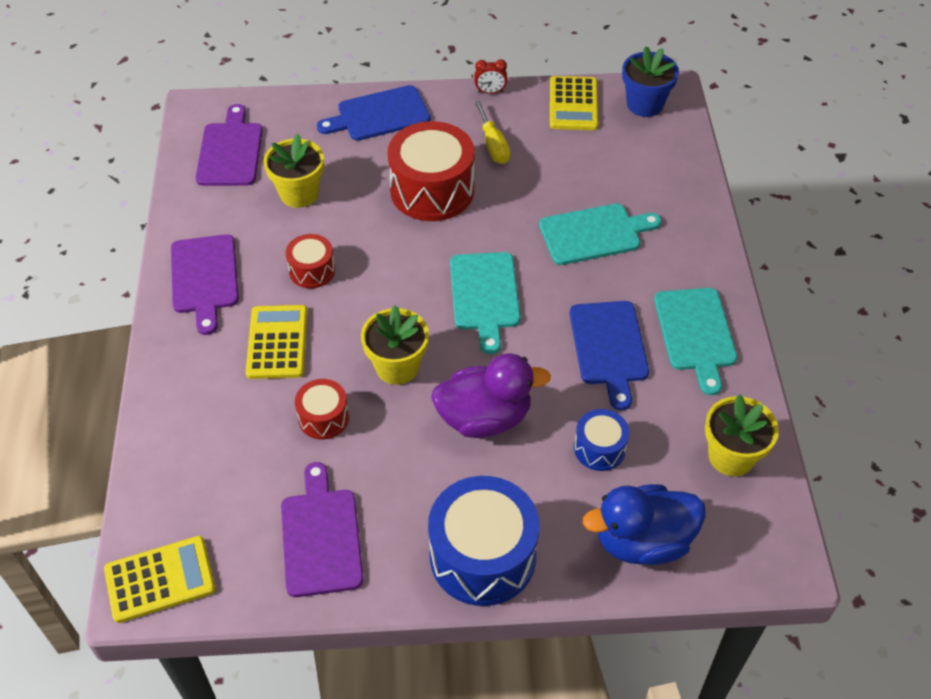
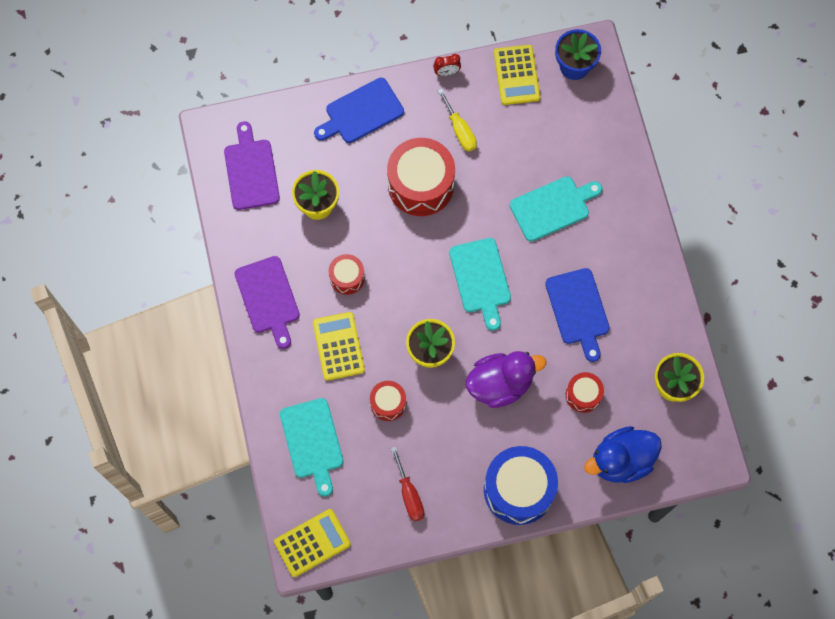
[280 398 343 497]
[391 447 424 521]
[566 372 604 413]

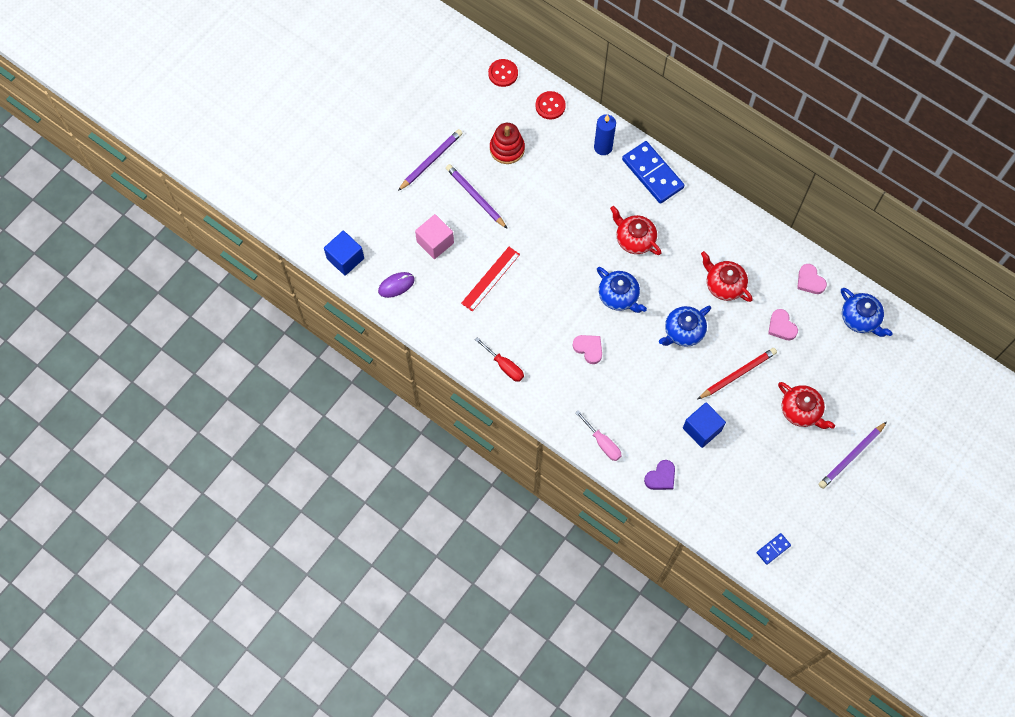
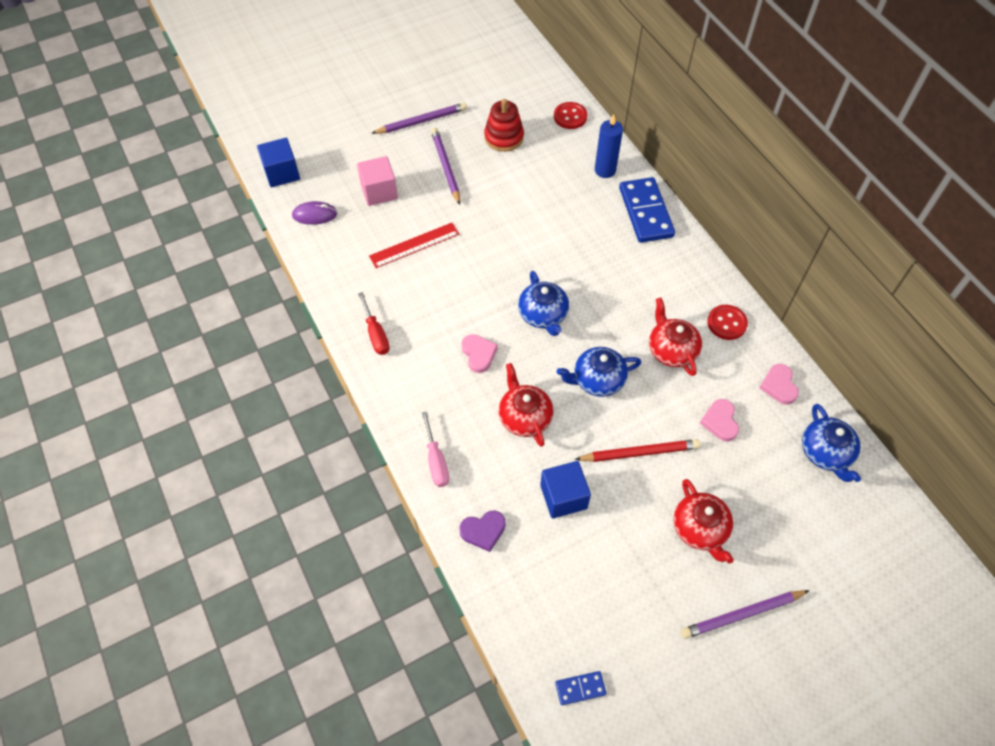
[707 305 748 340]
[499 363 554 447]

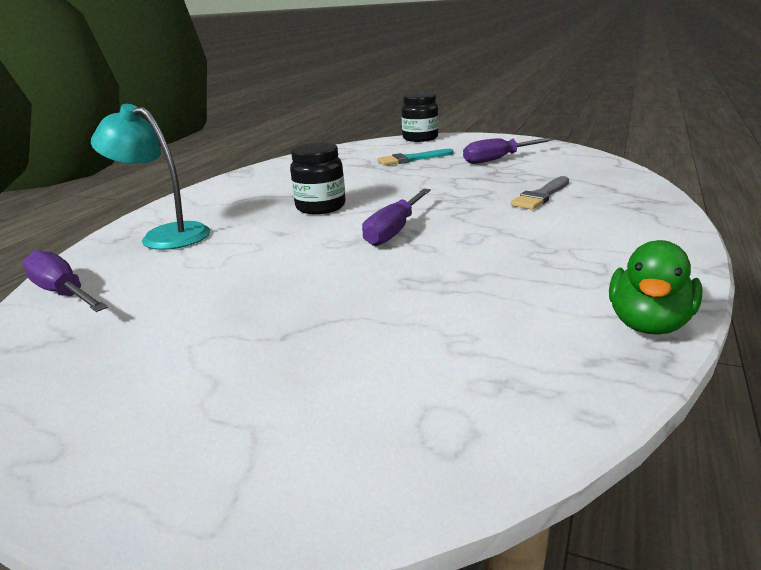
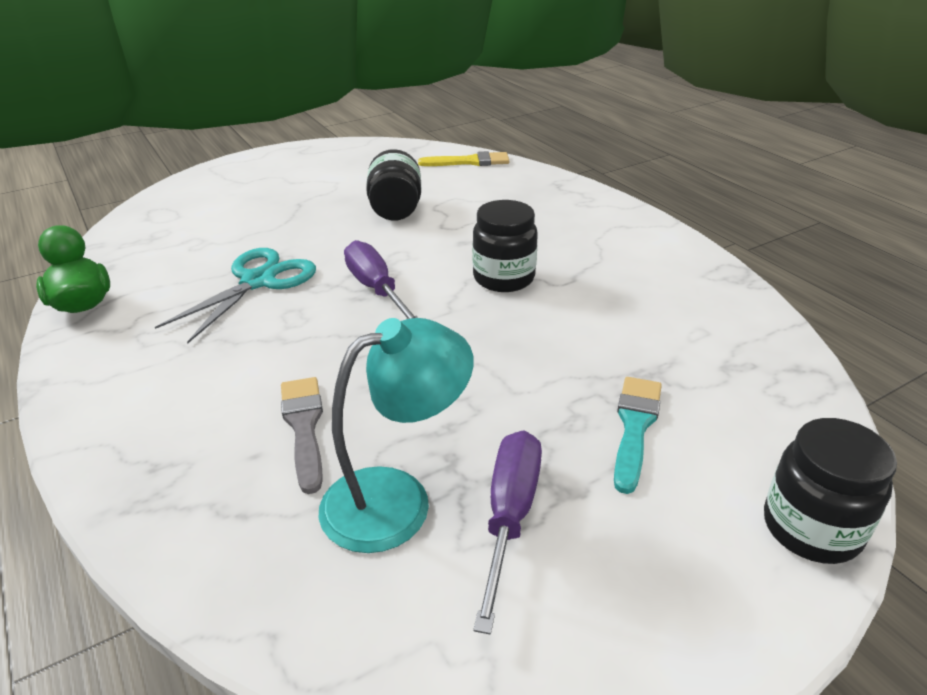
[155 248 316 344]
[366 149 421 221]
[319 318 474 553]
[418 151 510 166]

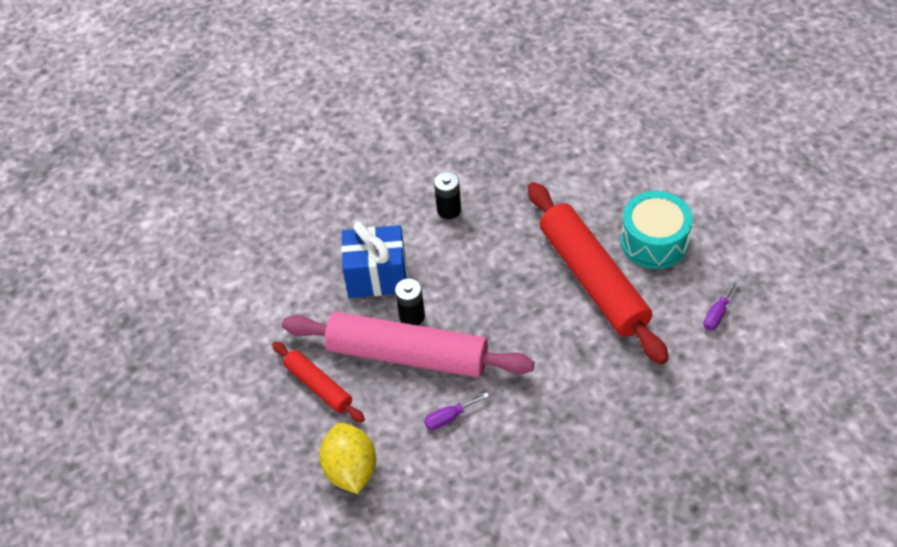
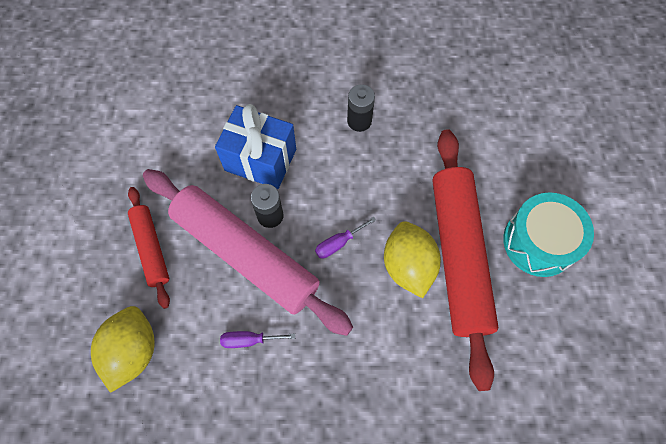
[384 221 441 298]
[315 217 376 259]

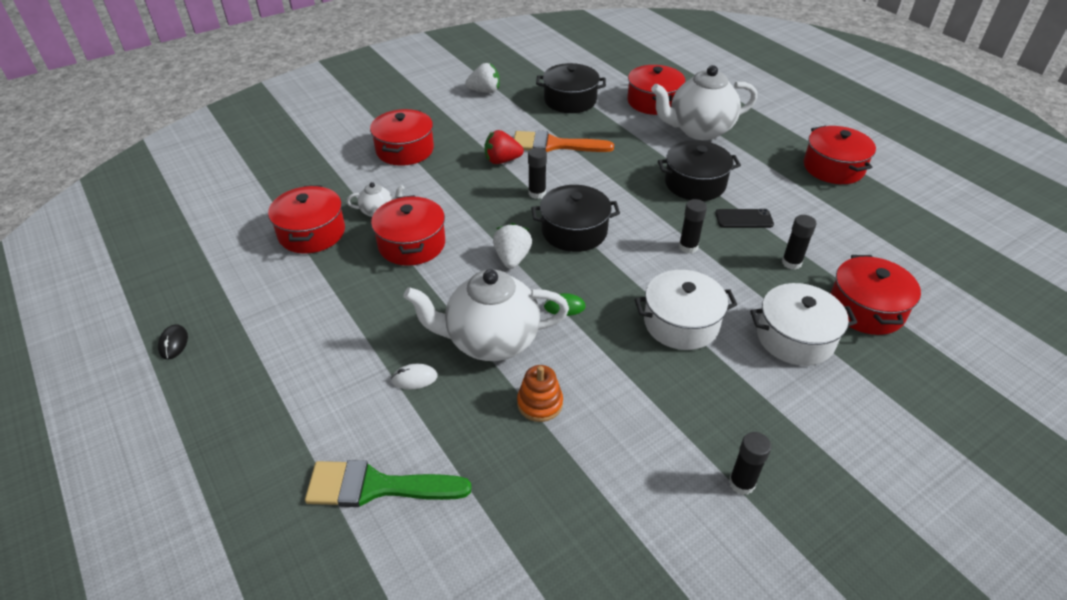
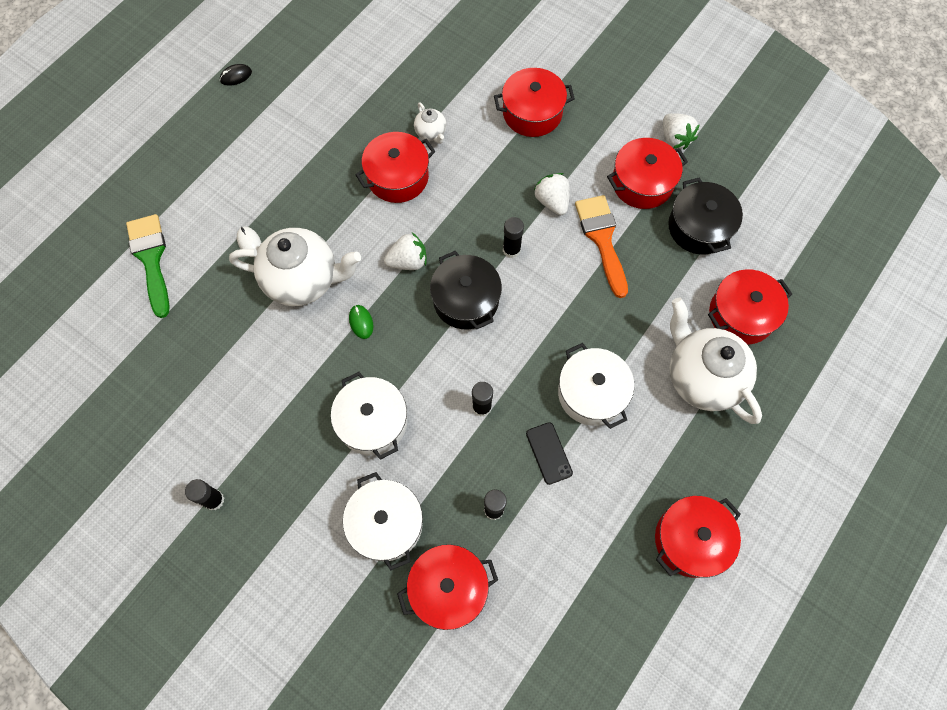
[517 365 563 422] (first image)
[607 138 688 209]
[534 173 570 215]
[558 343 634 429]
[229 228 361 306]

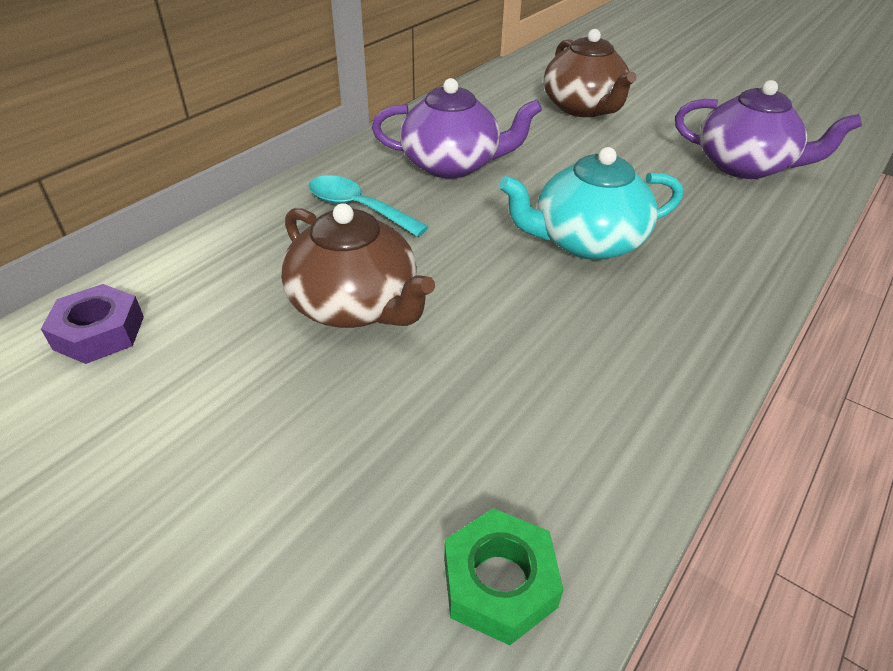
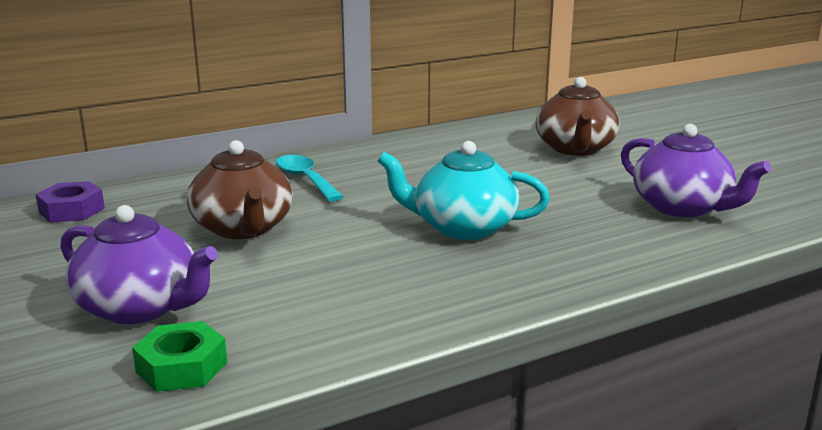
[60 205 218 324]

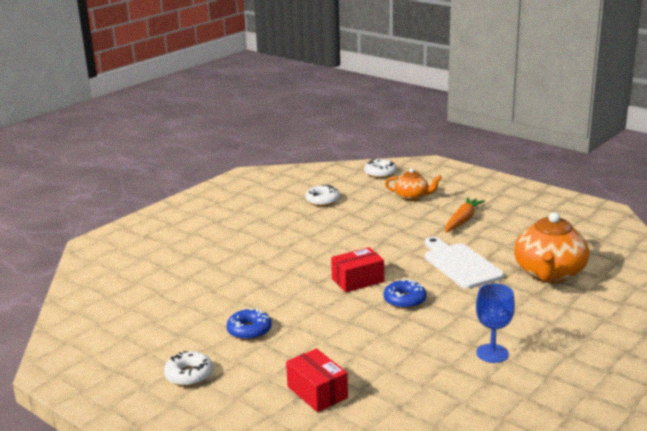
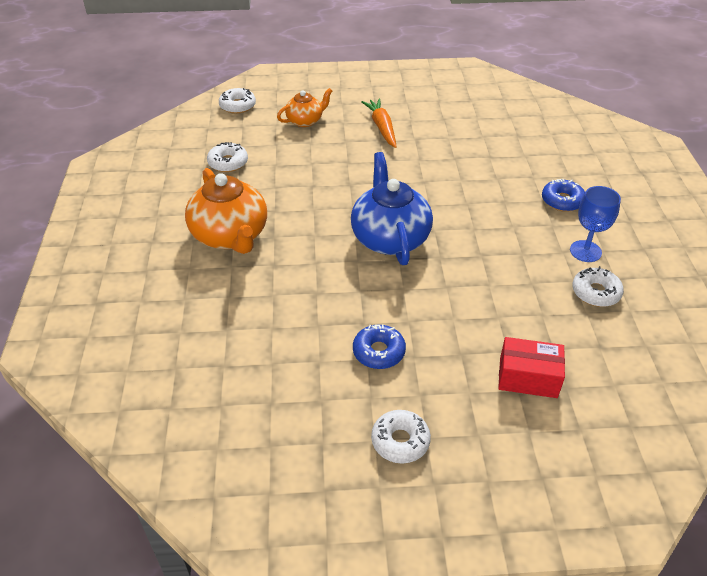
[425 237 504 289] (first image)
[572 266 624 307]
[542 179 585 212]
[185 168 267 254]
[351 152 433 265]

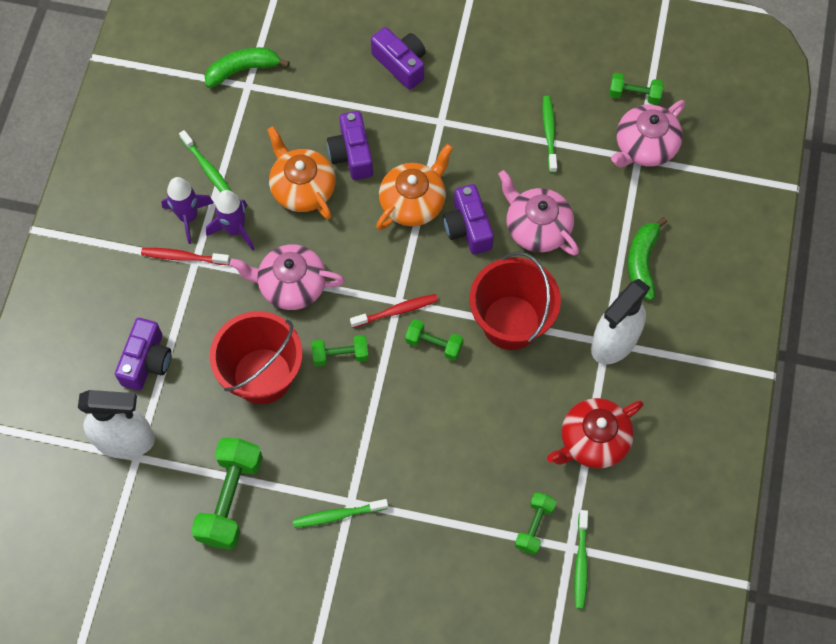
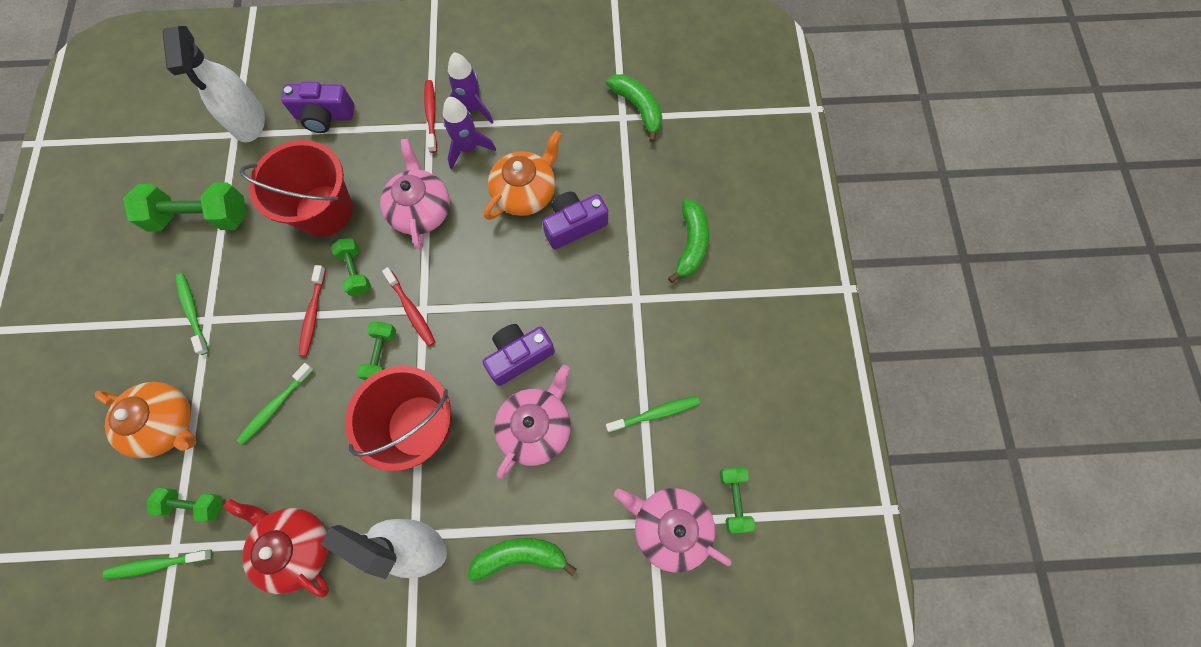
[299 265 326 356]
[237 363 314 445]
[95 382 197 458]
[668 199 709 283]

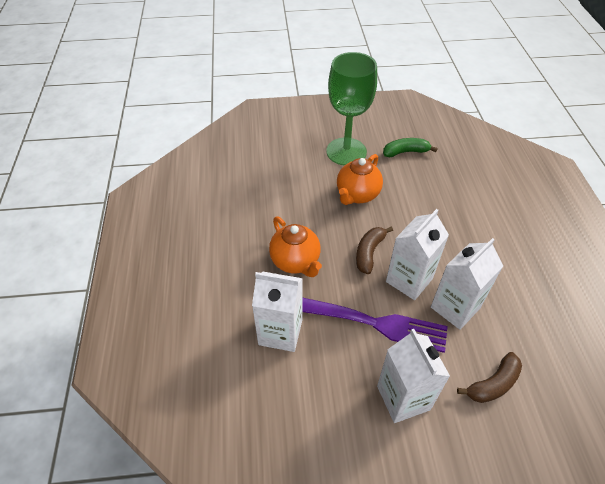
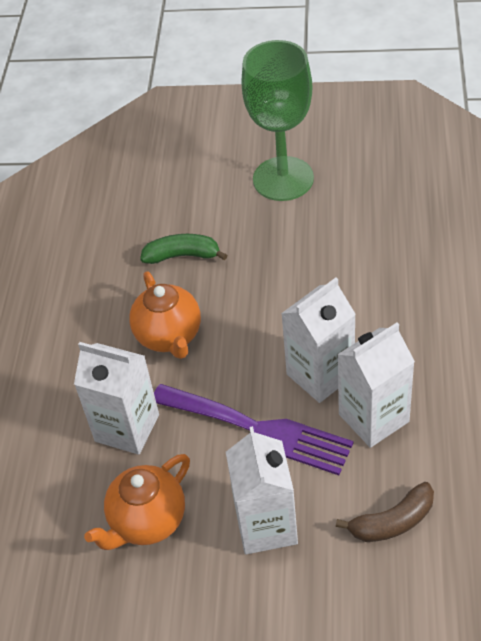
[356 227 393 274] (first image)
[84 454 190 550]
[140 234 227 264]

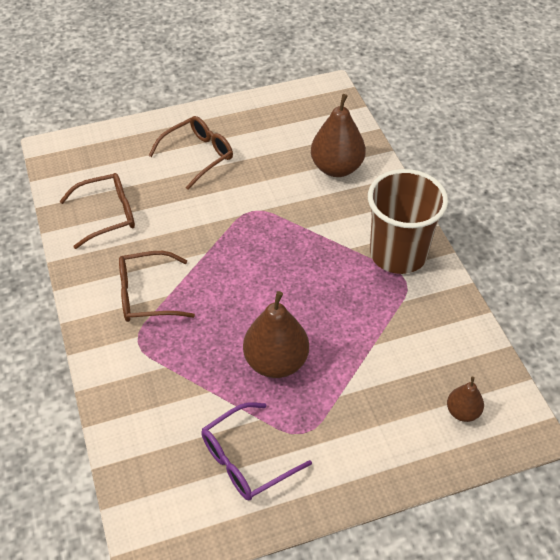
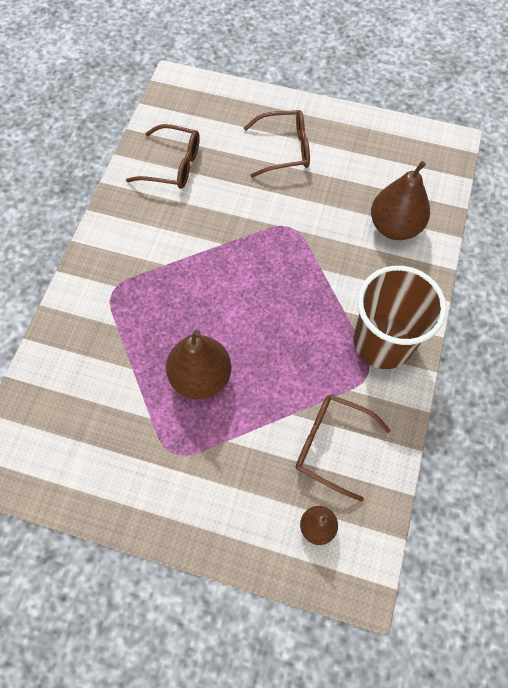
[201 402 312 500] (first image)
[295 394 391 502]

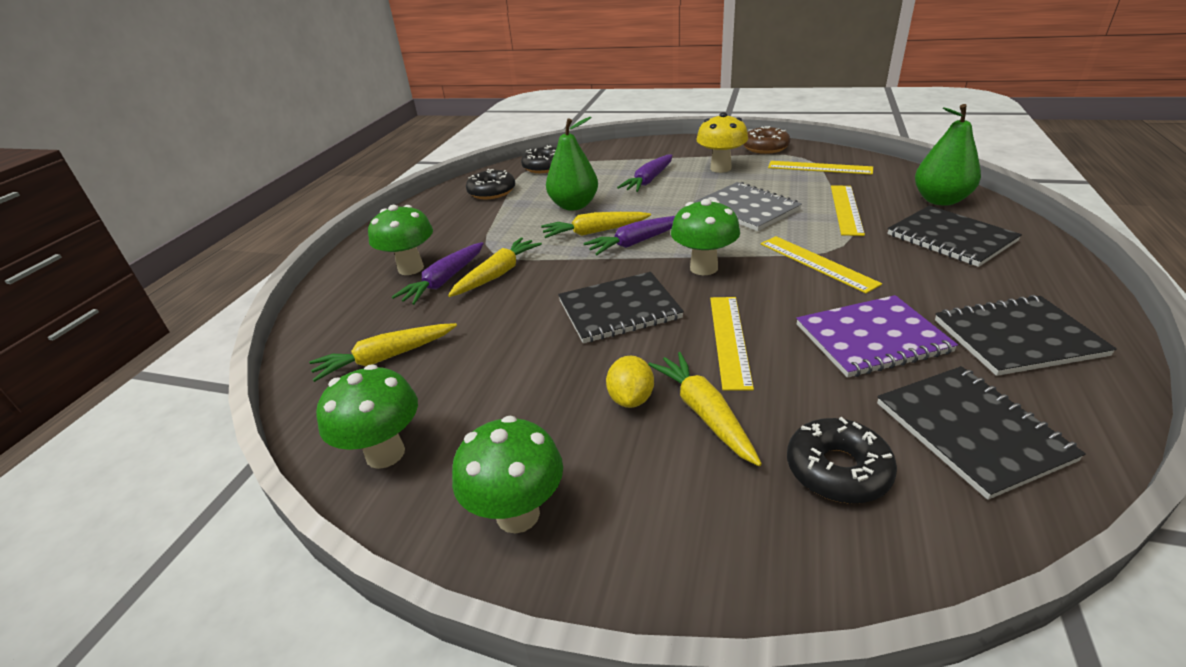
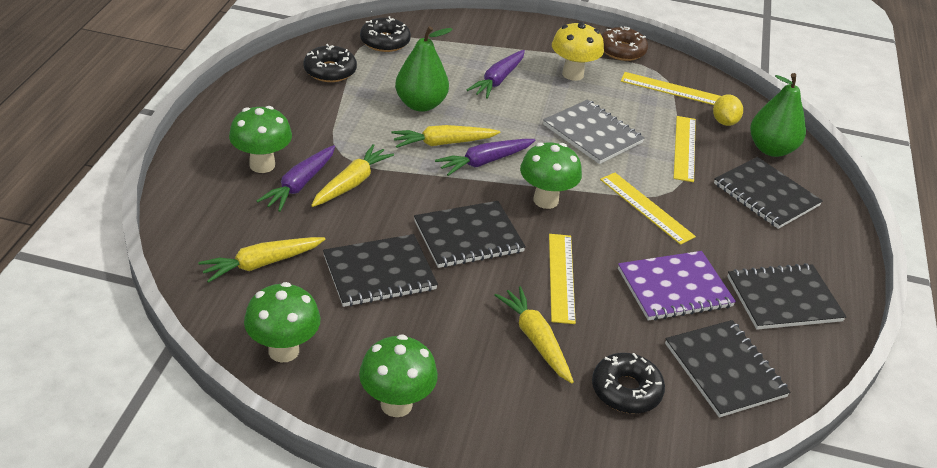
[323 234 438 307]
[713 95 743 126]

